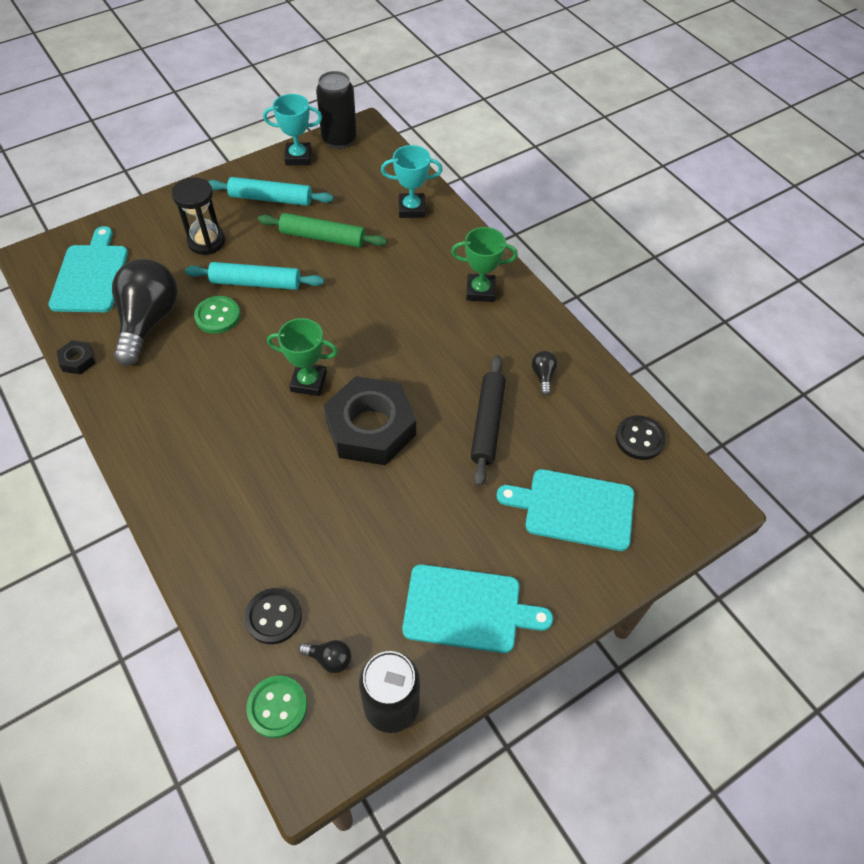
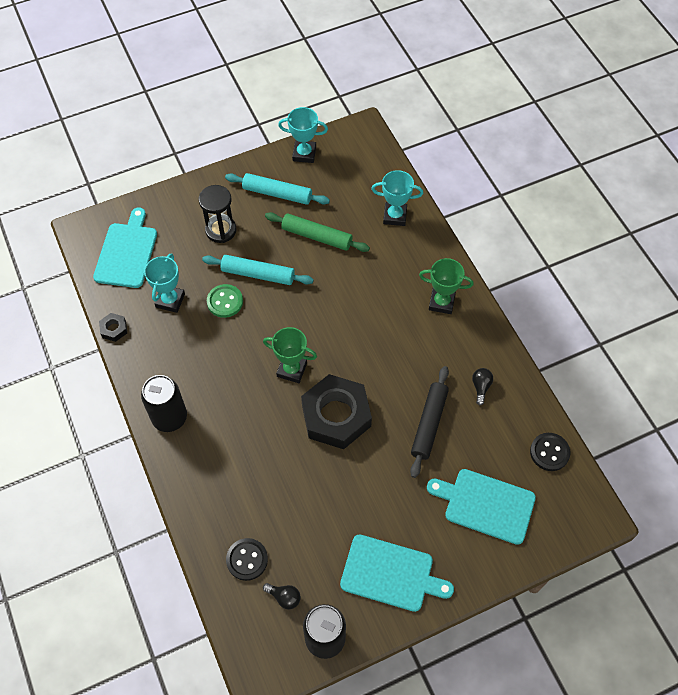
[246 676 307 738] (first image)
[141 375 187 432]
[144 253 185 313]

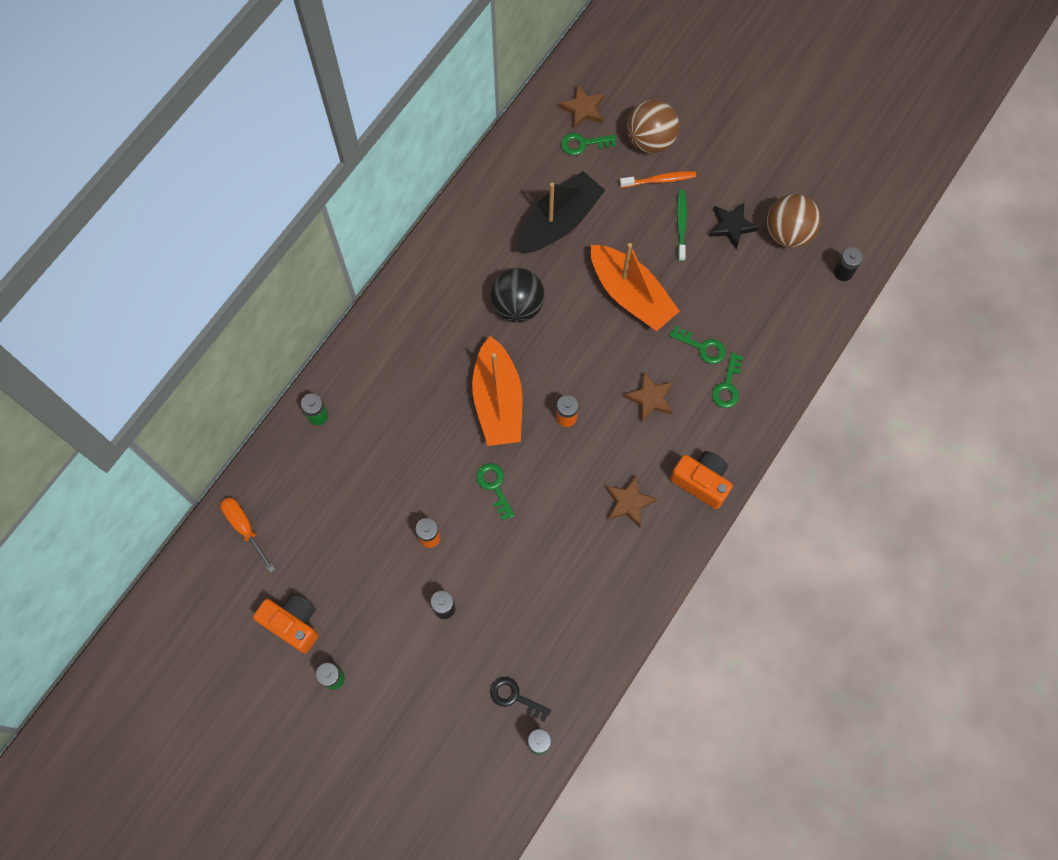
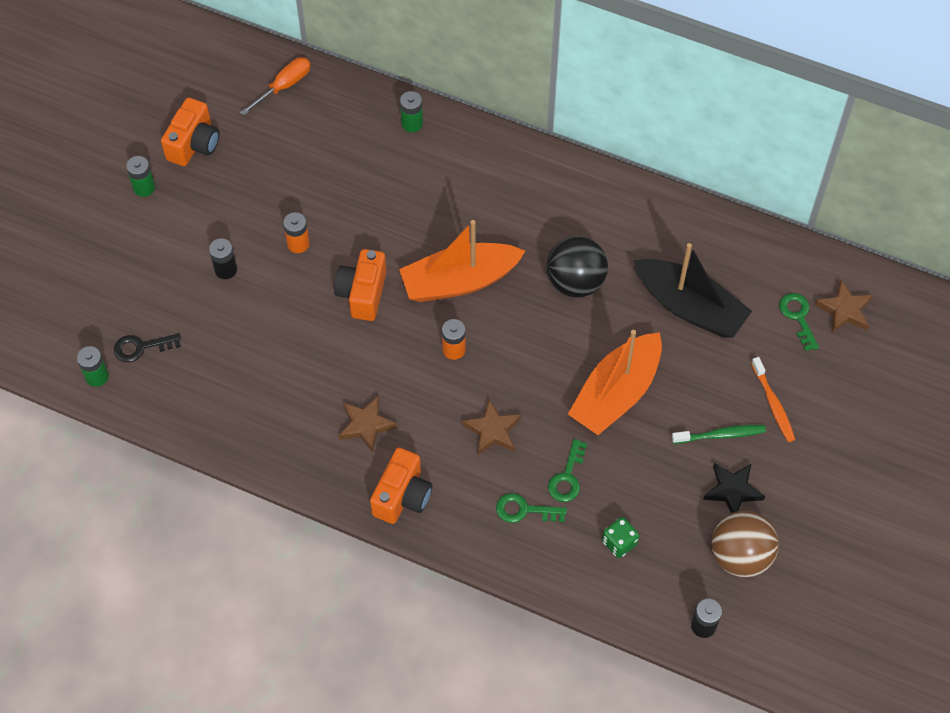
[627 100 679 153] (first image)
[602 517 639 558]
[334 249 387 321]
[114 334 181 362]

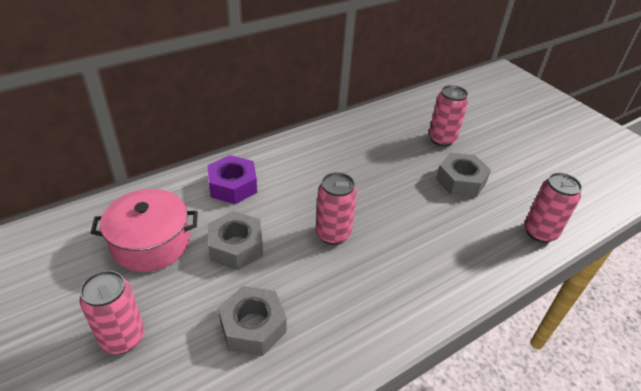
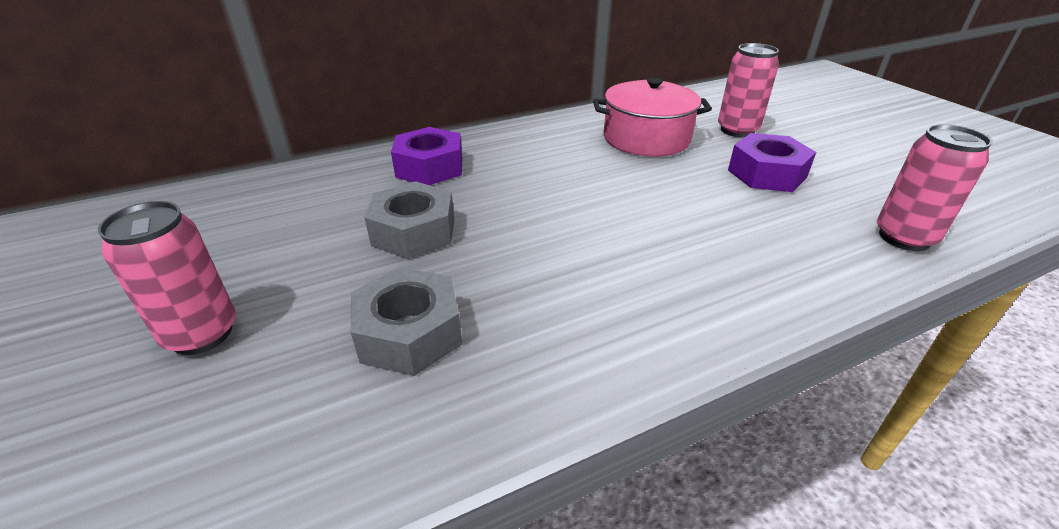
[316 172 357 245] (first image)
[593 78 712 157]
[728 133 816 192]

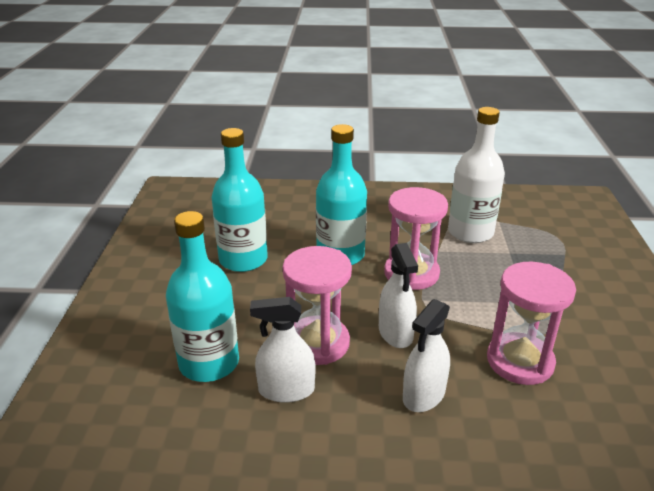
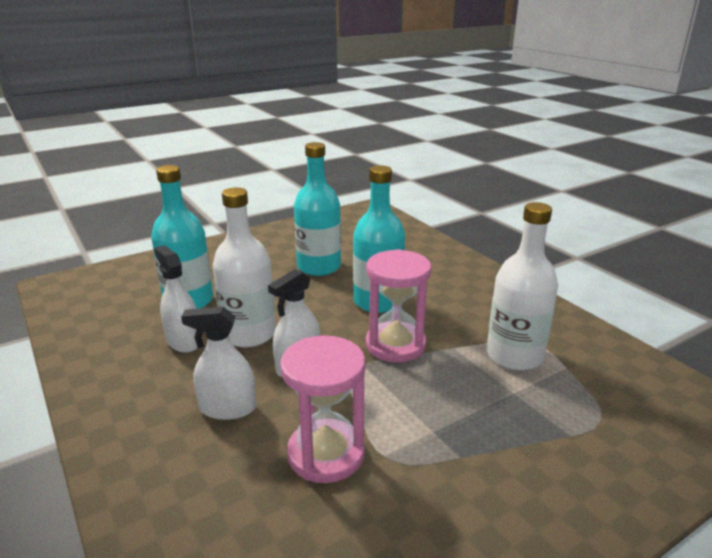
[213 187 276 348]

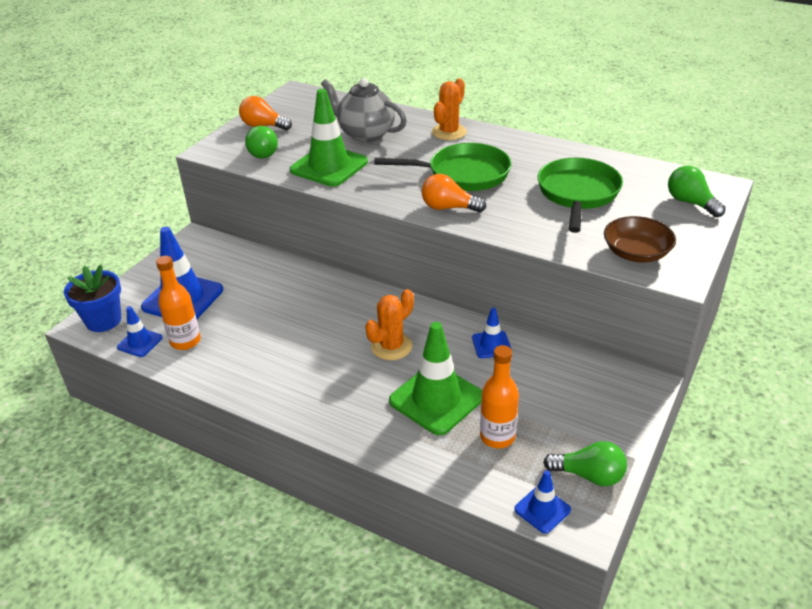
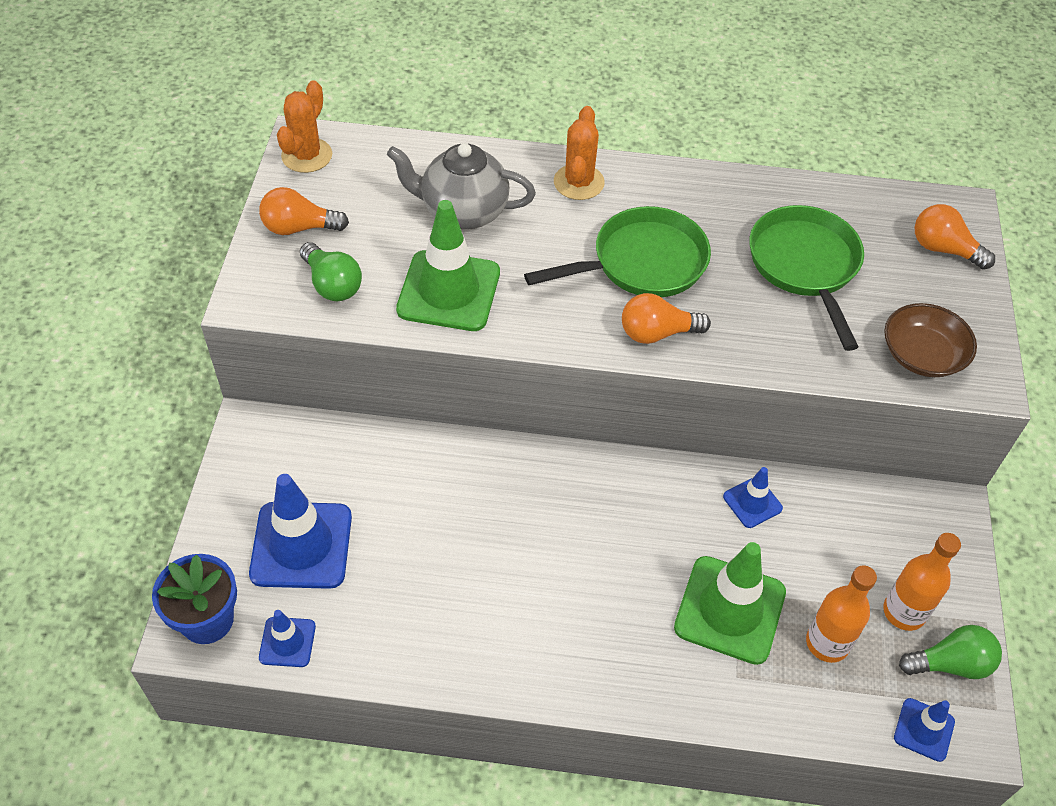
[883 533 961 631]
[277 80 332 173]
[915 204 995 270]

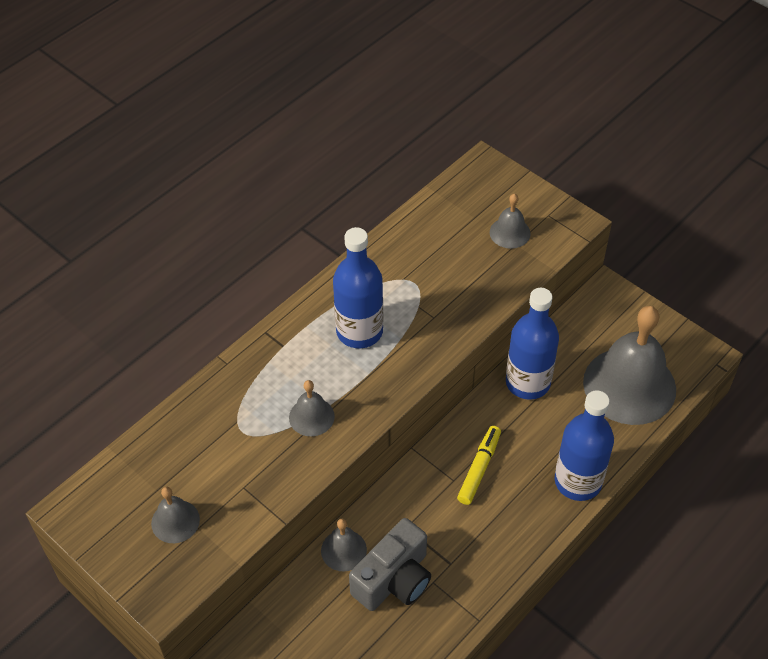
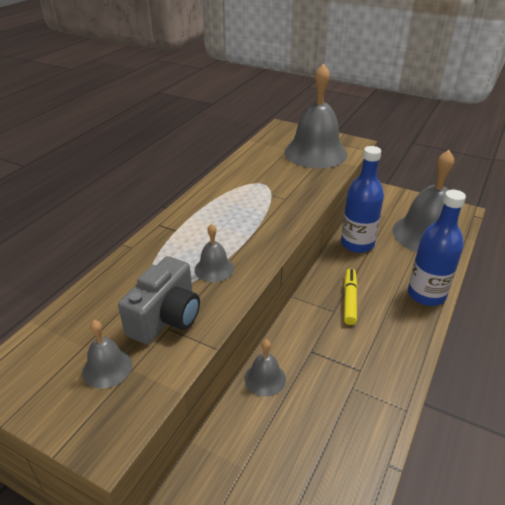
[333 227 383 348] (first image)
[118 256 200 344]
[284 63 348 168]

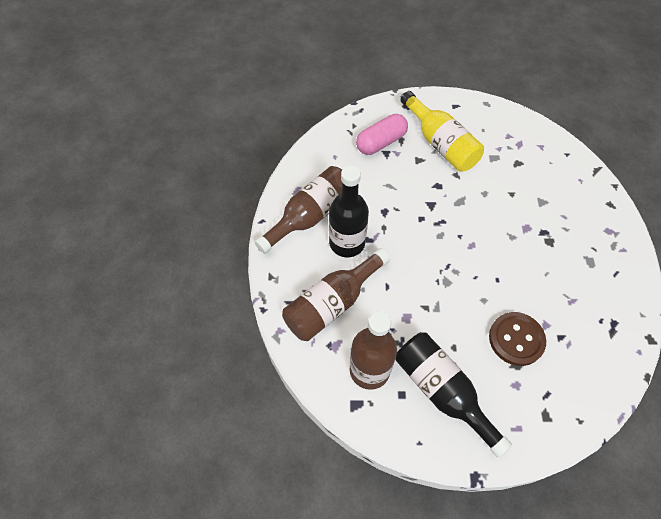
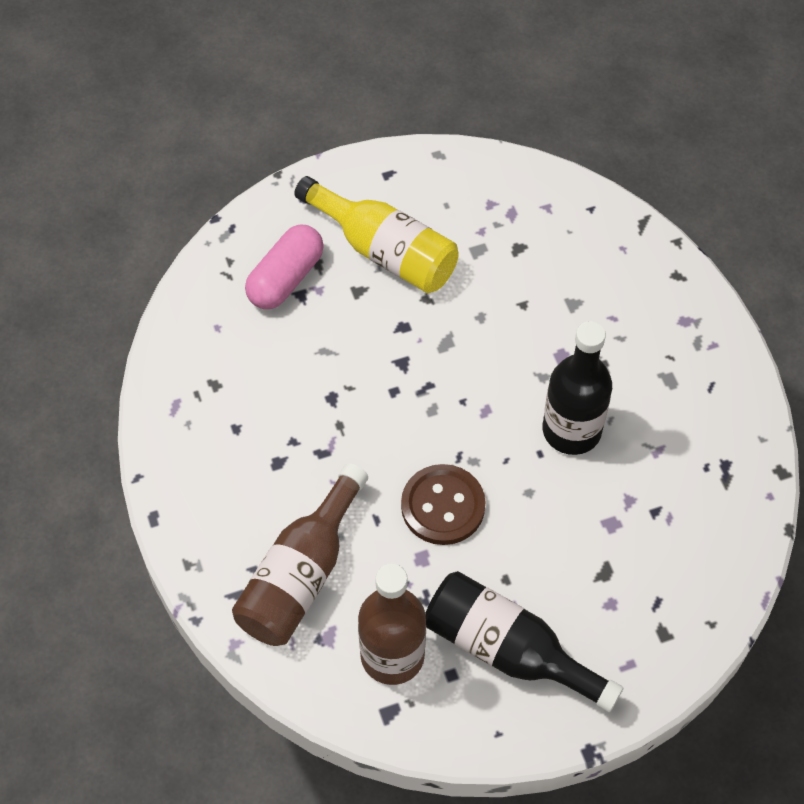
[254 166 342 254] (first image)
[543 321 612 455]
[401 464 486 545]

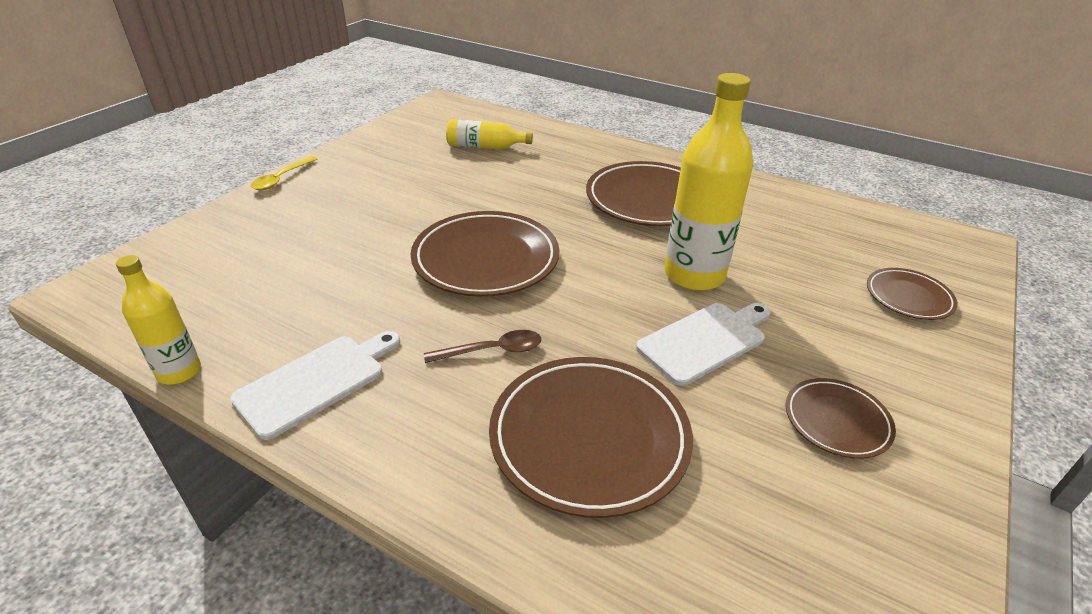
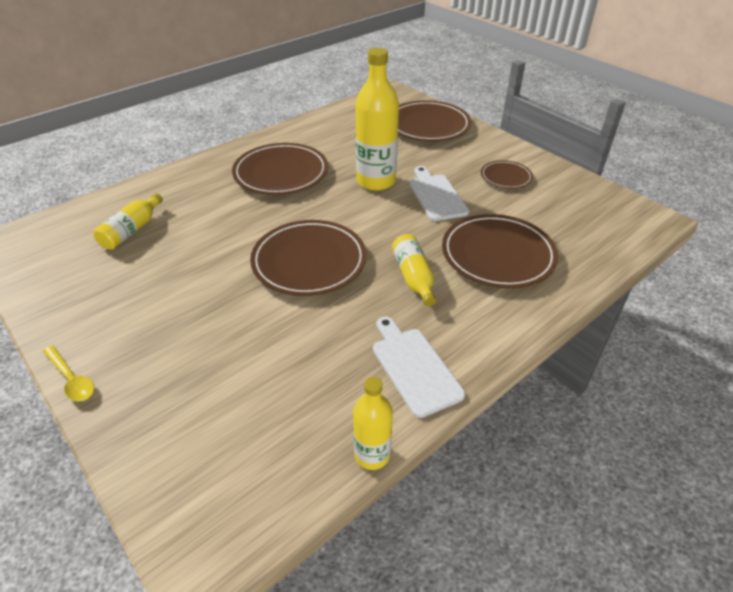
[392 234 436 306]
[398 100 471 141]

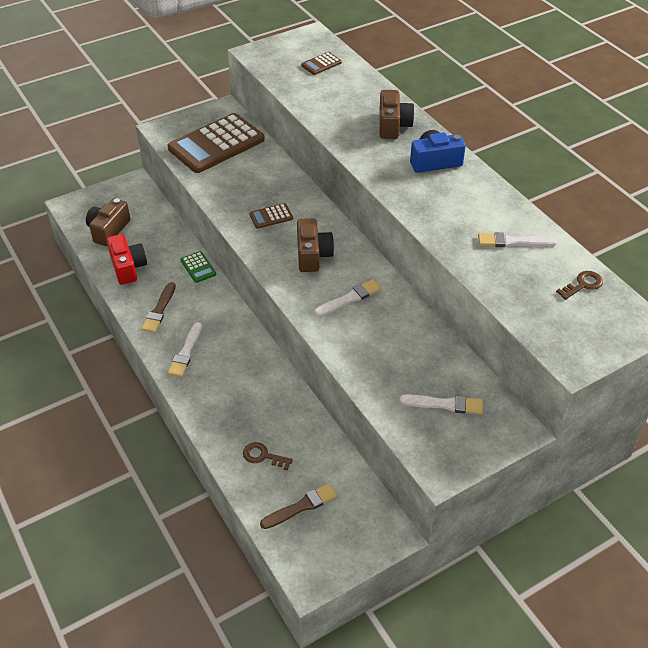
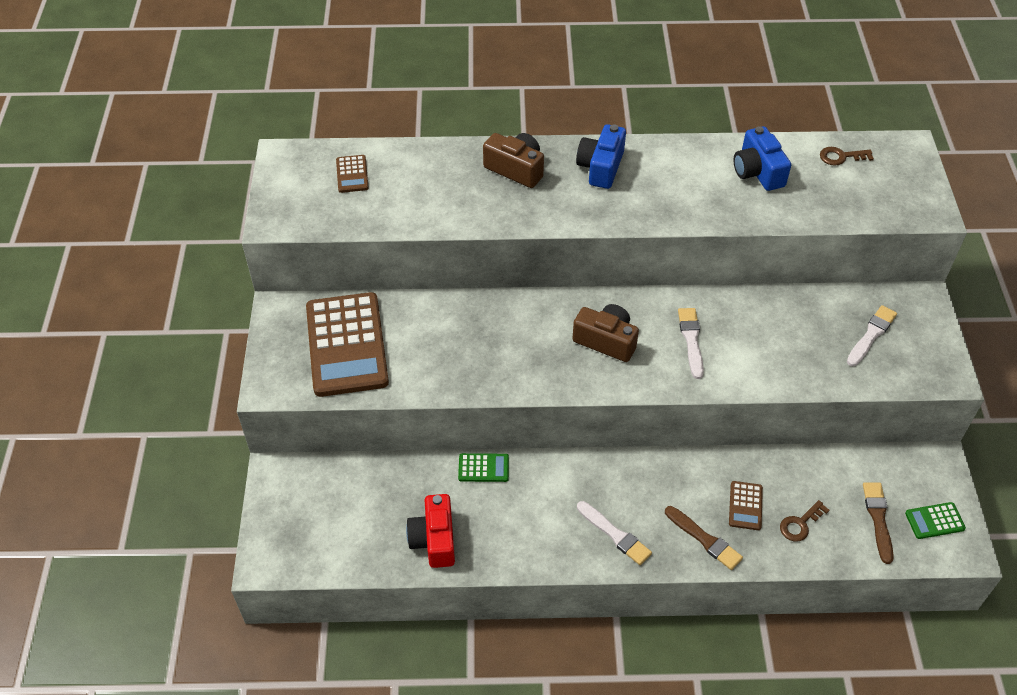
[86 198 130 246] (first image)
[905 502 966 539]
[665 506 743 570]
[729 481 763 530]
[734 126 791 191]
[406 494 455 568]
[820 147 874 166]

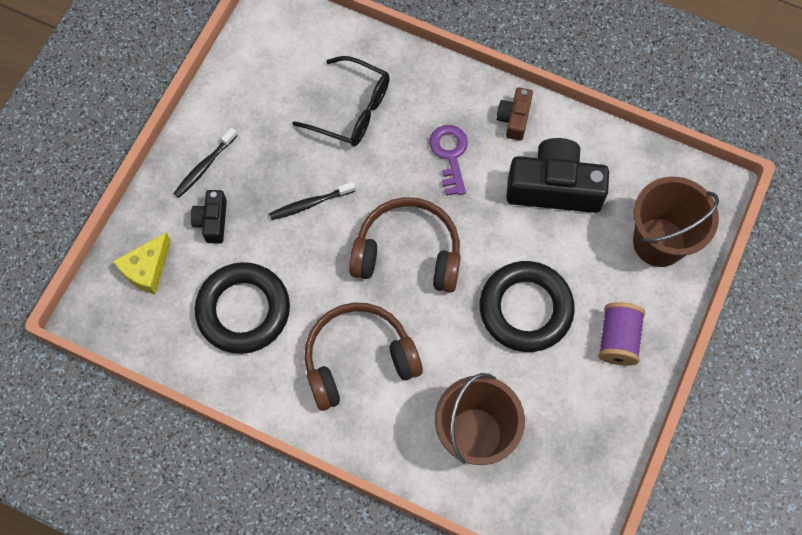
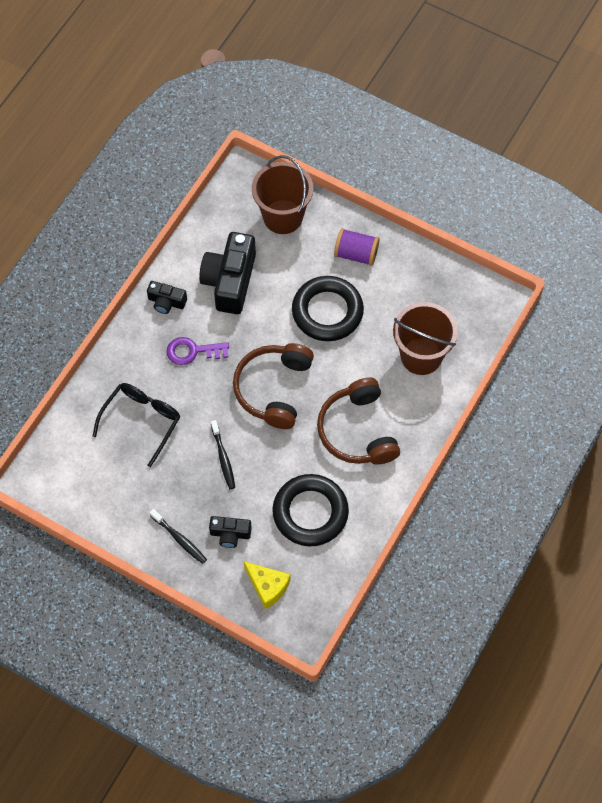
[147 281 187 314]

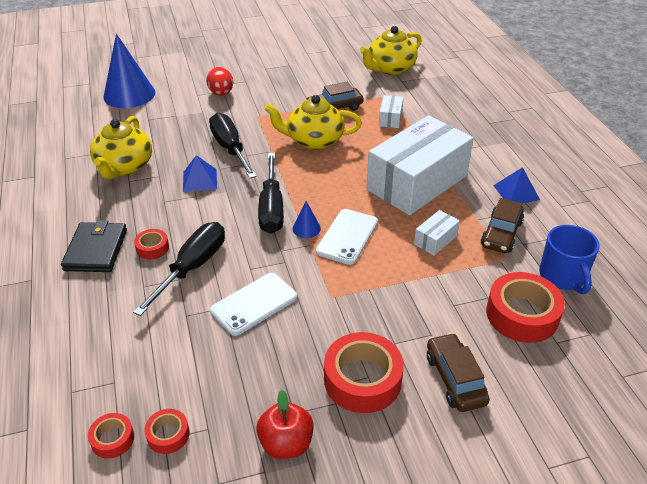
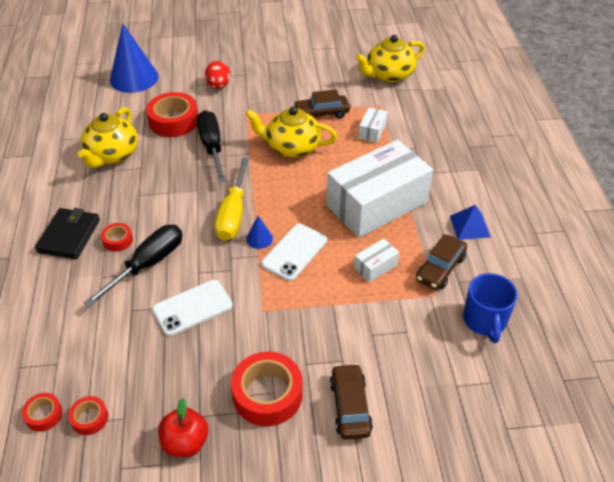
[183 155 217 192] (first image)
[146 92 198 137]
[215 158 249 241]

